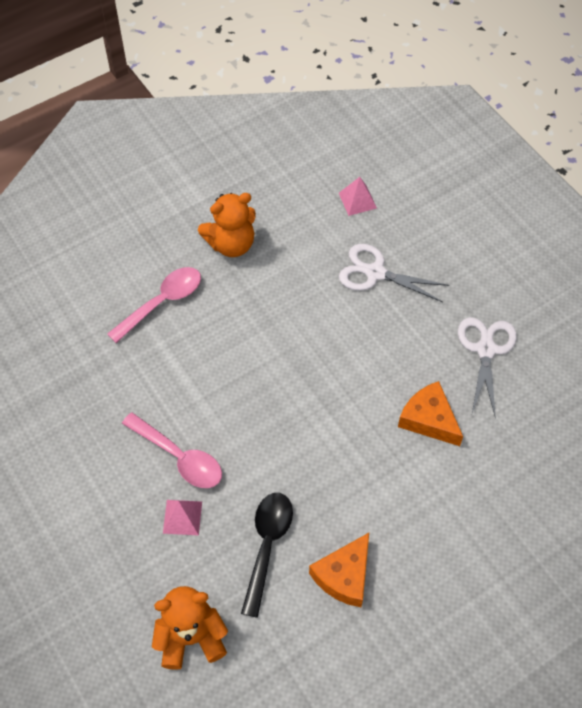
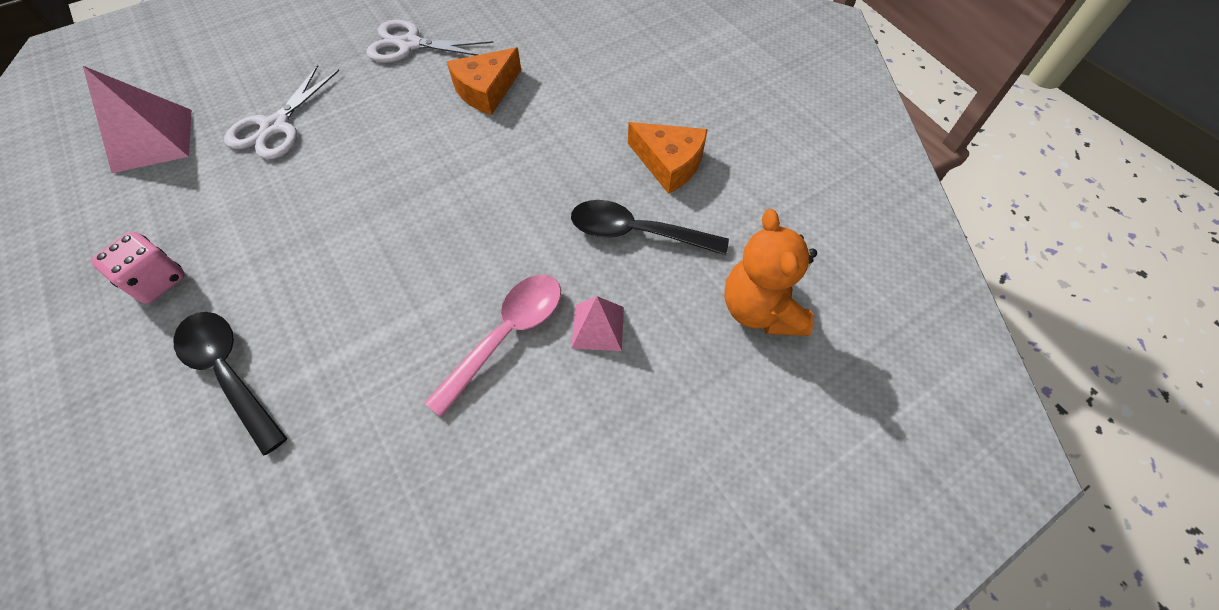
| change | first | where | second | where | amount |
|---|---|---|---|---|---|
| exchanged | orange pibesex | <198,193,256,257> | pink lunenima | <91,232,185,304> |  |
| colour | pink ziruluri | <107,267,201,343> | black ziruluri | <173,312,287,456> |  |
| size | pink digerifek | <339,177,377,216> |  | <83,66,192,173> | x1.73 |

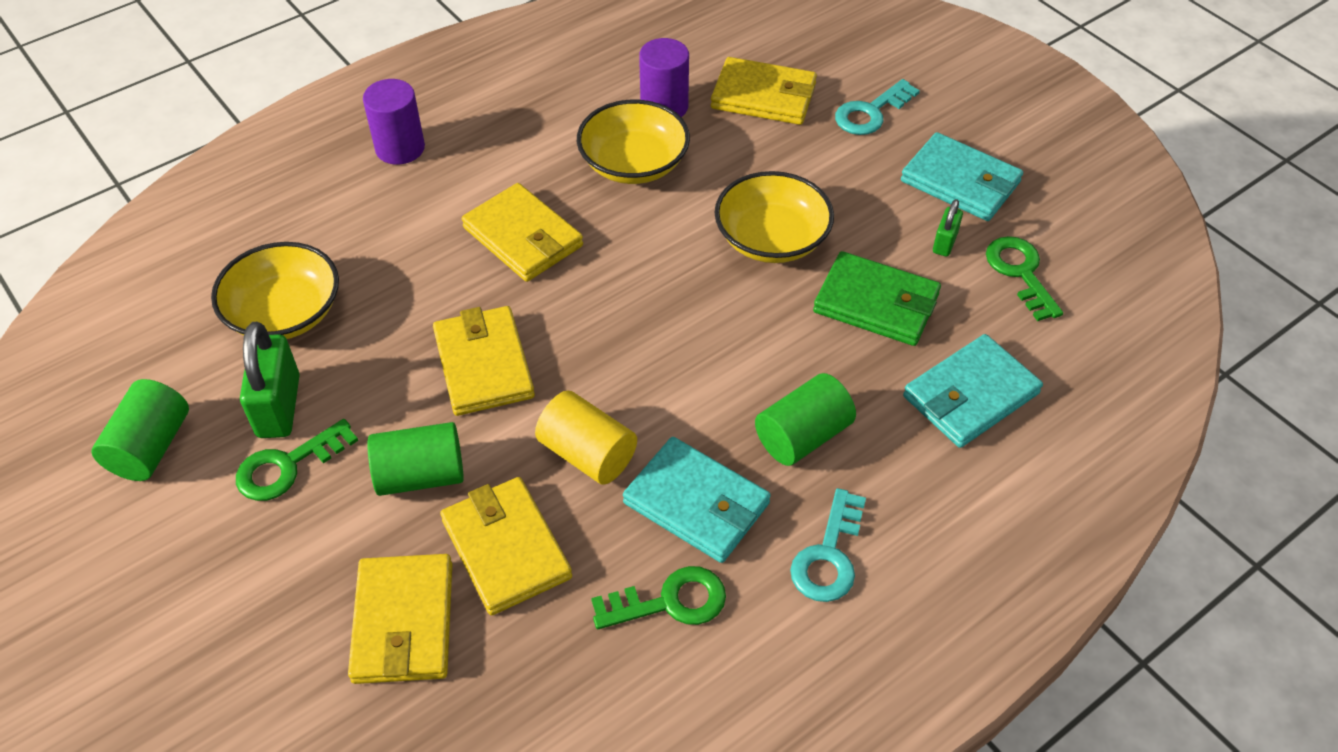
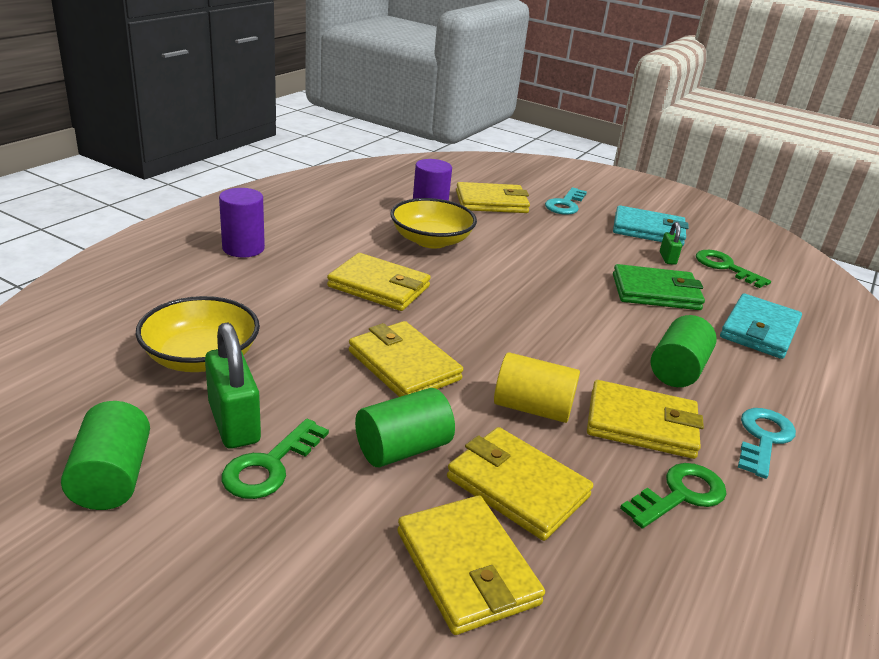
| change | first | where | second | where | amount |
|---|---|---|---|---|---|
| missing | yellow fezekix | <714,171,834,263> |  |  |  |
| colour | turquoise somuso | <623,437,771,563> | yellow somuso | <587,380,704,459> |  |
| spun | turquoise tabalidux | <790,488,866,602> |  | <738,408,796,479> | 150 degrees counterclockwise |

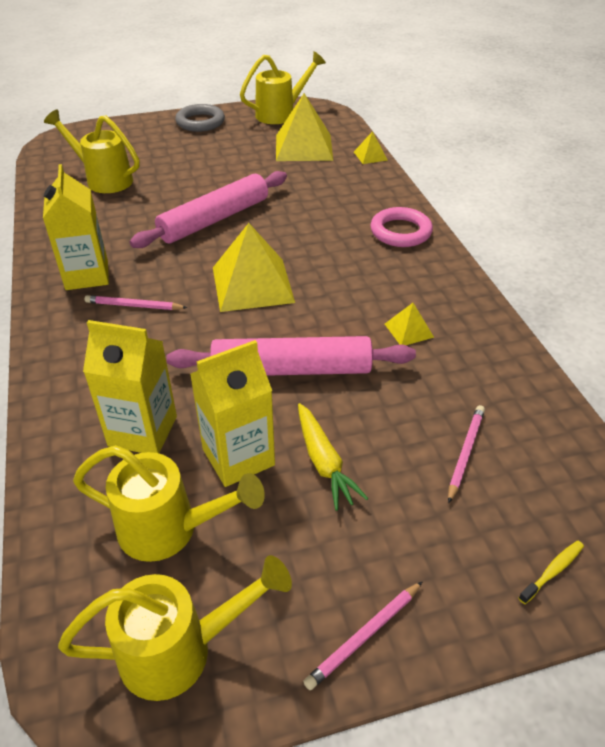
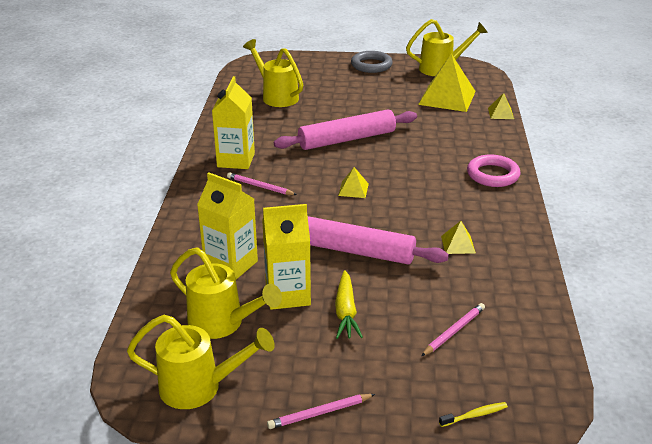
| change | first | where | second | where | amount |
|---|---|---|---|---|---|
| size | yellow digerifek | <213,223,295,312> |  | <338,167,369,198> | x0.47 |

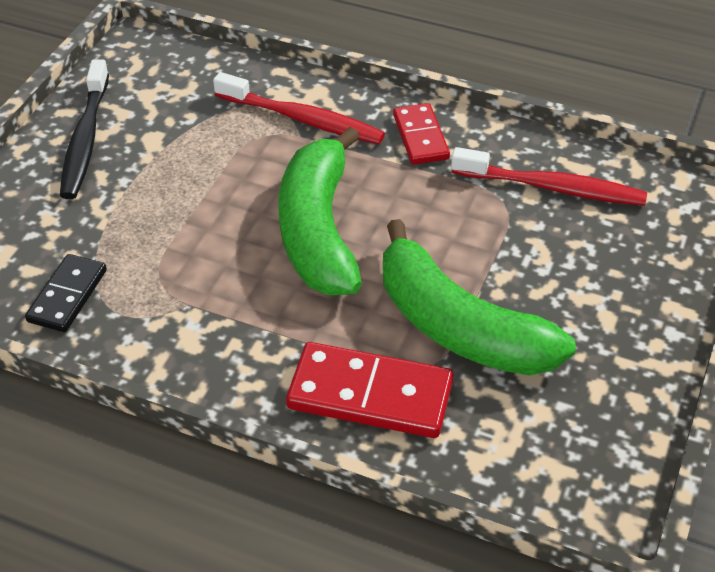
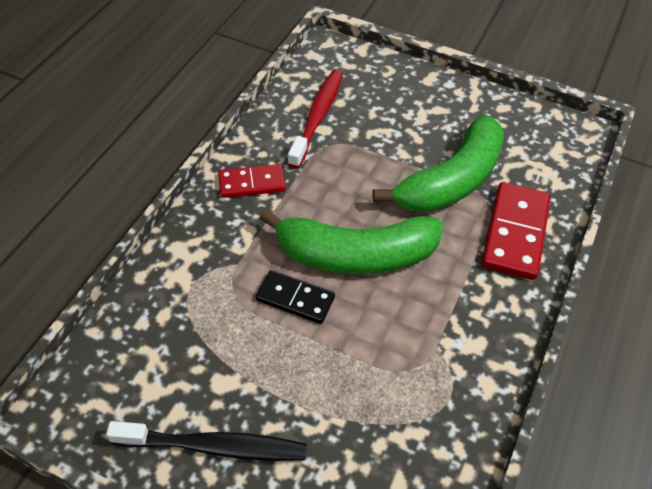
| change | first | where | second | where | amount |
|---|---|---|---|---|---|
| missing | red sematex | <213,72,385,144> |  |  |  |
| relocated | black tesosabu | <25,254,107,332> |  | <256,270,335,324> |  |

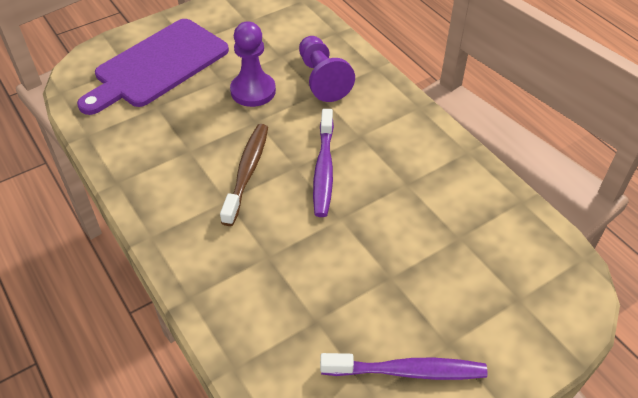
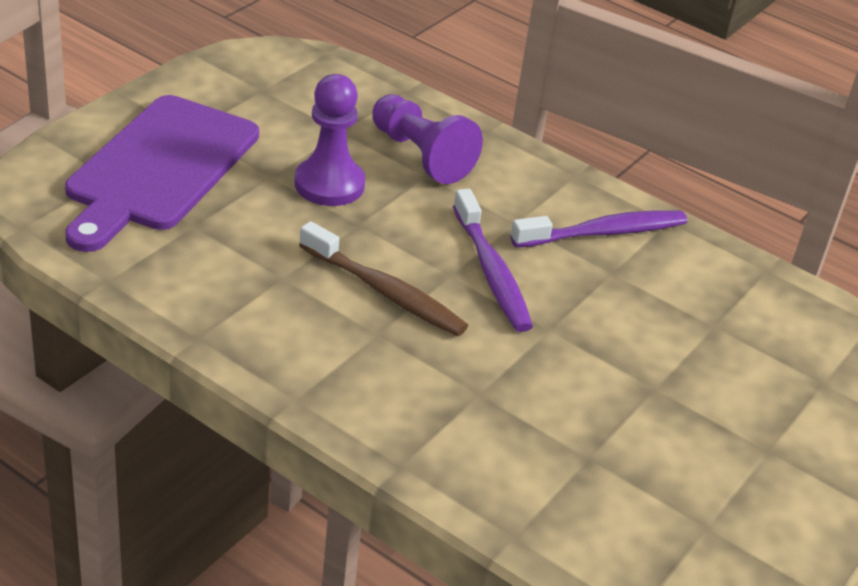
| change | first | where | second | where | amount |
|---|---|---|---|---|---|
| relocated | purple sematex | <320,353,488,380> |  | <510,210,687,248> |  |
| spun | brown sematex | <220,124,268,226> |  | <299,221,468,336> | 135 degrees clockwise |

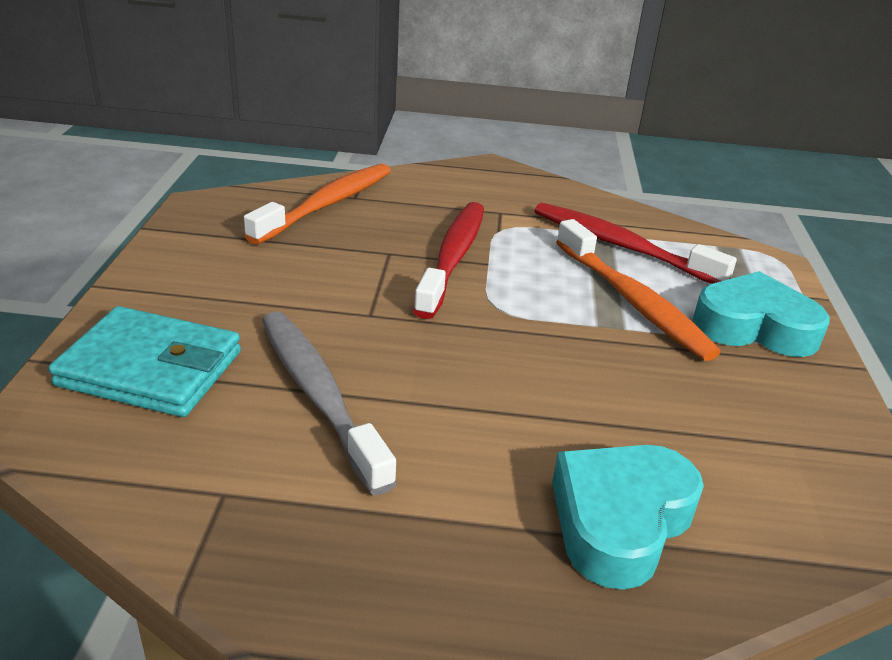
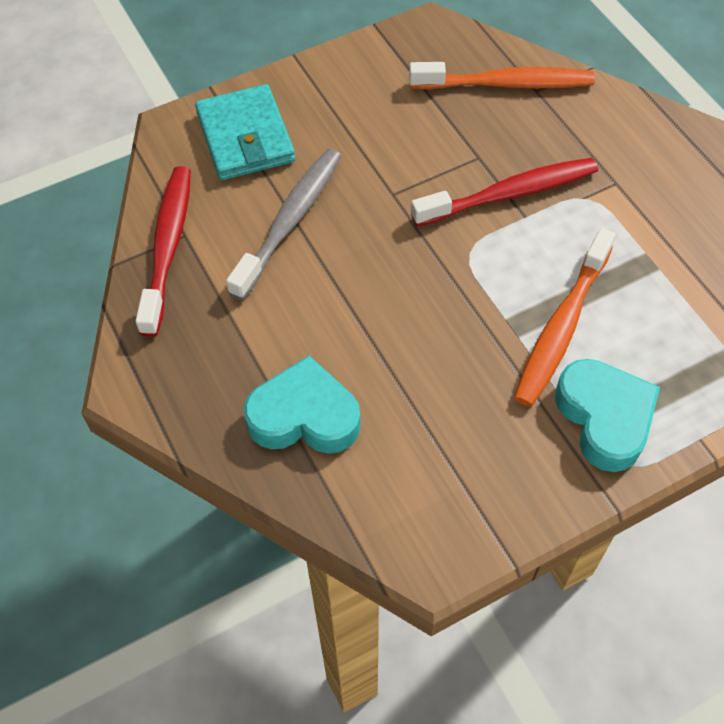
| change | first | where | second | where | amount |
|---|---|---|---|---|---|
| relocated | red sematex | <534,203,737,284> |  | <136,166,191,337> |  |

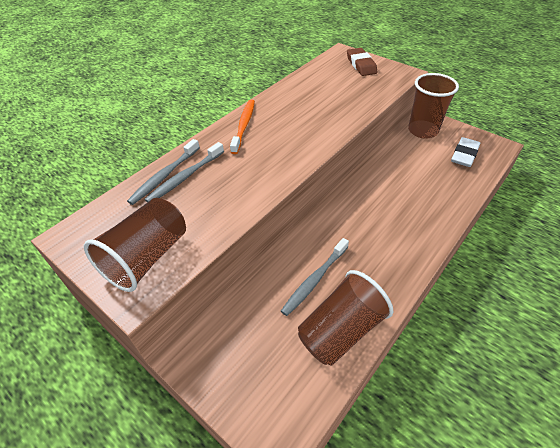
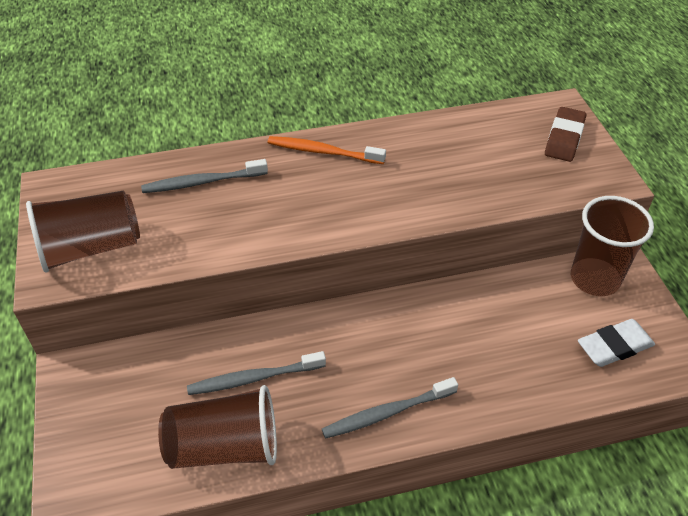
| change | first | where | second | where | amount |
|---|---|---|---|---|---|
| relocated | grey sematex | <127,139,200,205> |  | <322,377,458,439> |  |
| spun | orange sematex | <230,100,255,154> |  | <268,136,386,164> | 120 degrees counterclockwise |

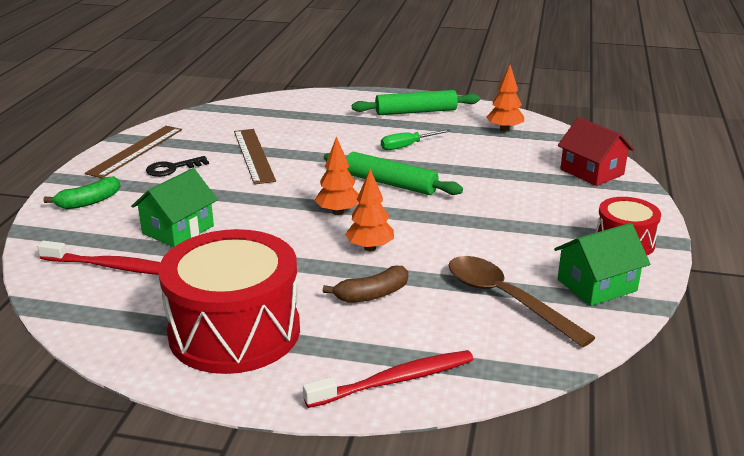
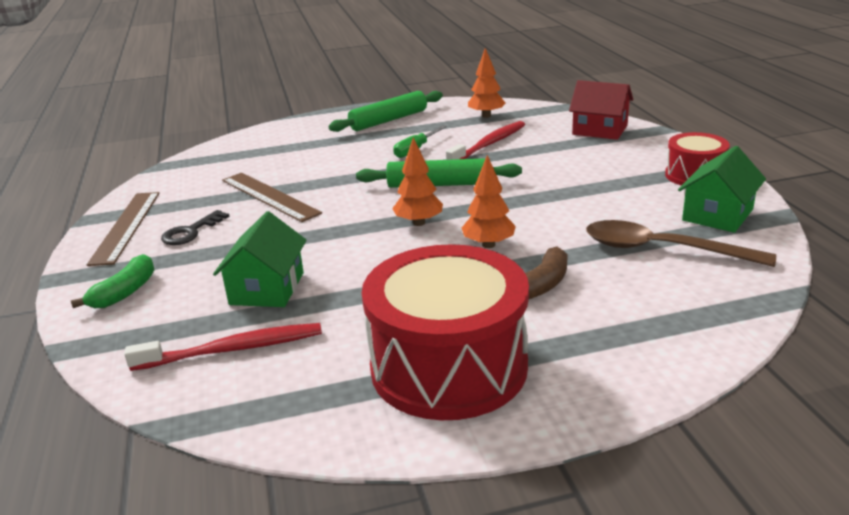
| change | first | where | second | where | amount |
|---|---|---|---|---|---|
| relocated | red sematex | <303,350,474,408> |  | <446,121,525,160> |  |

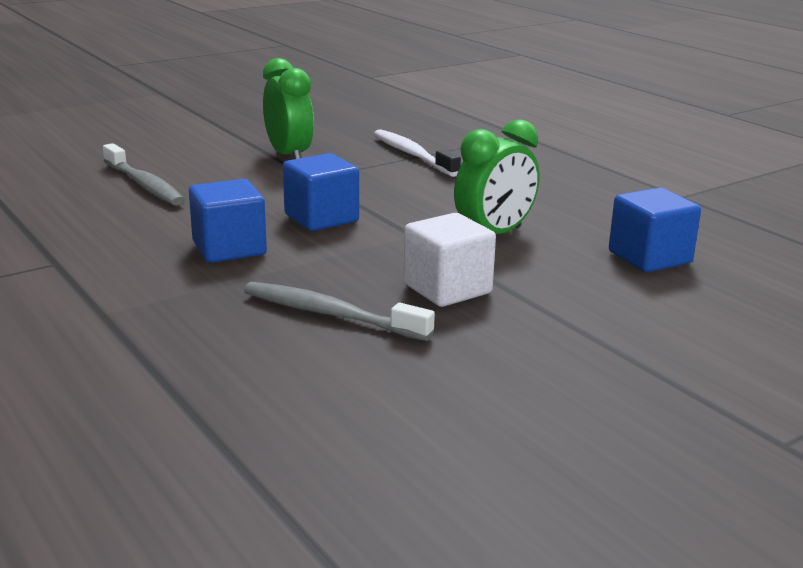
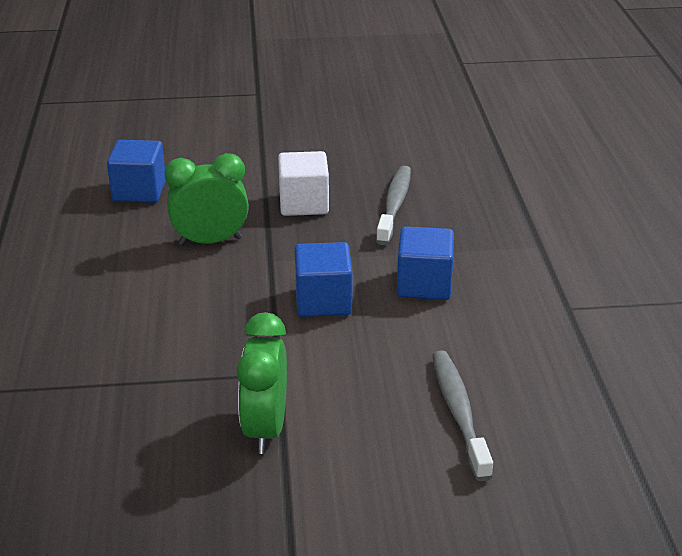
| change | first | where | second | where | amount |
|---|---|---|---|---|---|
| missing | white sematex | <374,129,461,177> |  |  |  |
| spun | grey sematex | <244,282,435,341> |  | <376,165,411,245> | 135 degrees counterclockwise |

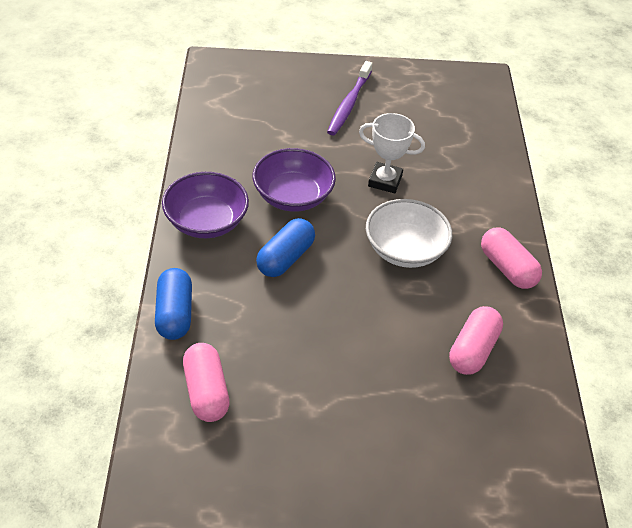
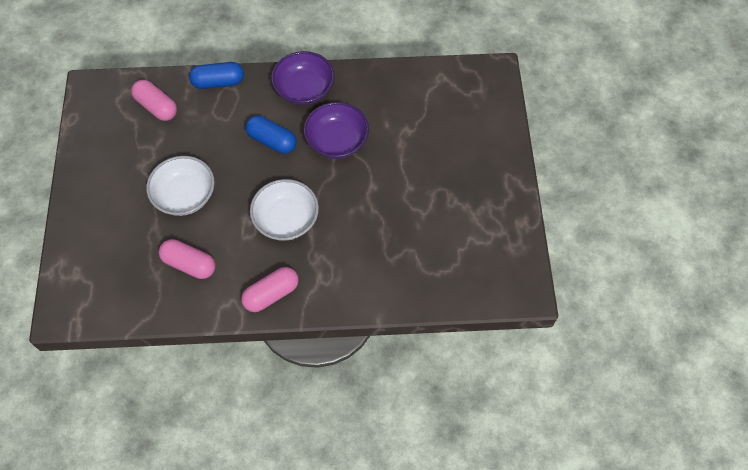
| change | first | where | second | where | amount |
|---|---|---|---|---|---|
| missing | purple sematex | <327,61,372,135> |  |  |  |
| missing | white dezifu | <359,113,425,193> |  |  |  |
| appeared |  |  | white fezekix | <146,156,215,216> |  |
| spun | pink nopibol | <183,343,230,422> |  | <131,80,177,121> | 60 degrees clockwise |

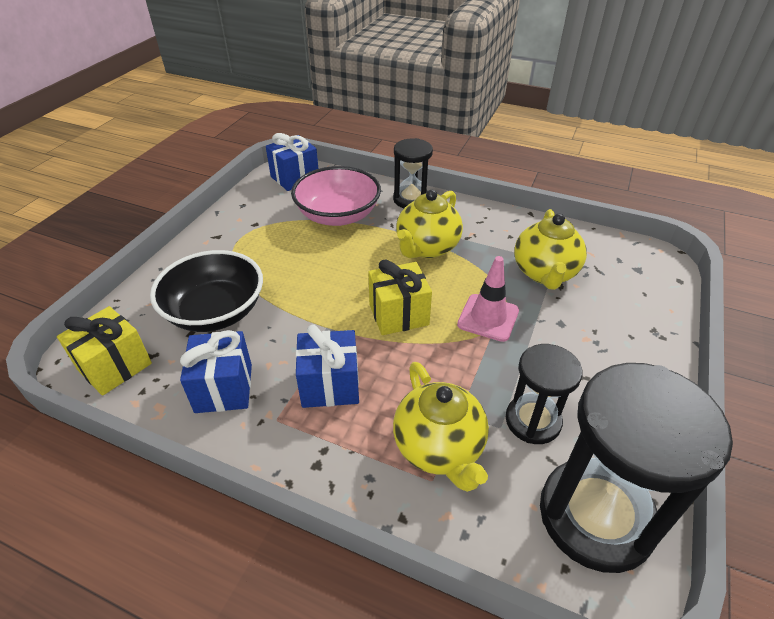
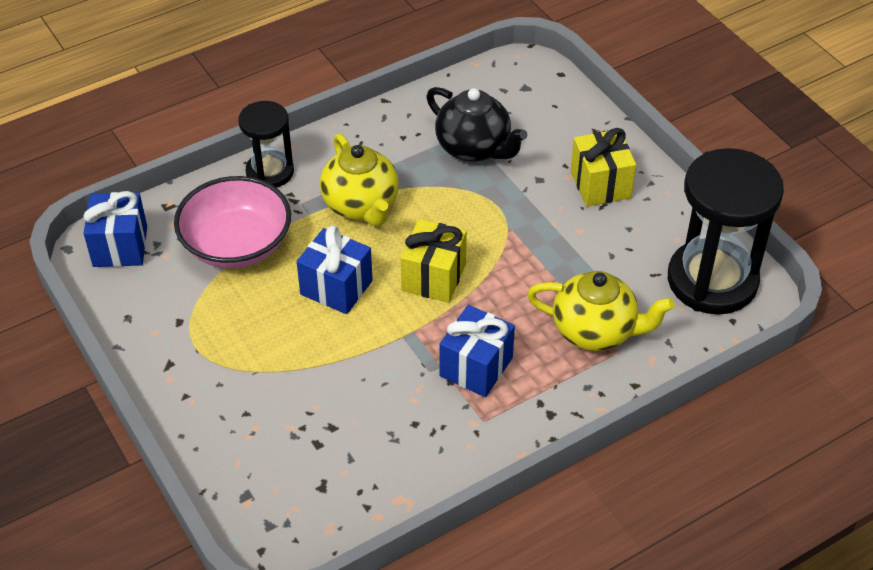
| change | first | where | second | where | amount |
|---|---|---|---|---|---|
| missing | black fezekix | <150,250,263,332> |  |  |  |
| missing | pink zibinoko | <457,256,519,342> |  |  |  |
| missing | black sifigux | <506,344,582,444> |  |  |  |
| relocated | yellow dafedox | <57,306,152,396> |  | <571,128,636,206> |  |
| relocated | blue dafedox | <180,330,252,413> |  | <297,225,373,314> |  |
| colour | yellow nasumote | <514,209,587,290> | black nasumote | <426,87,527,162> |  |

